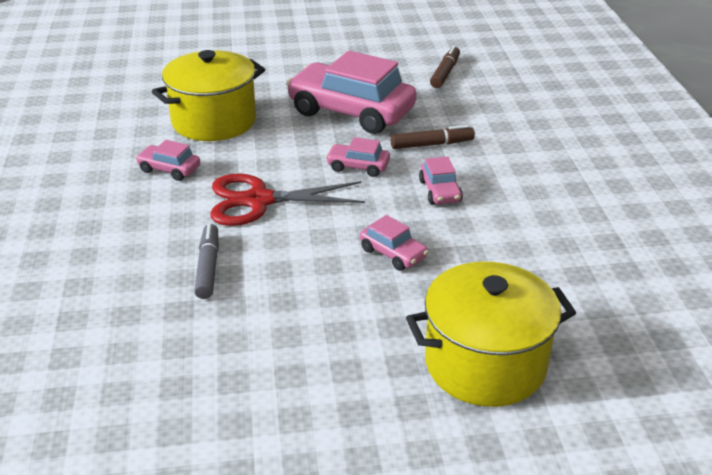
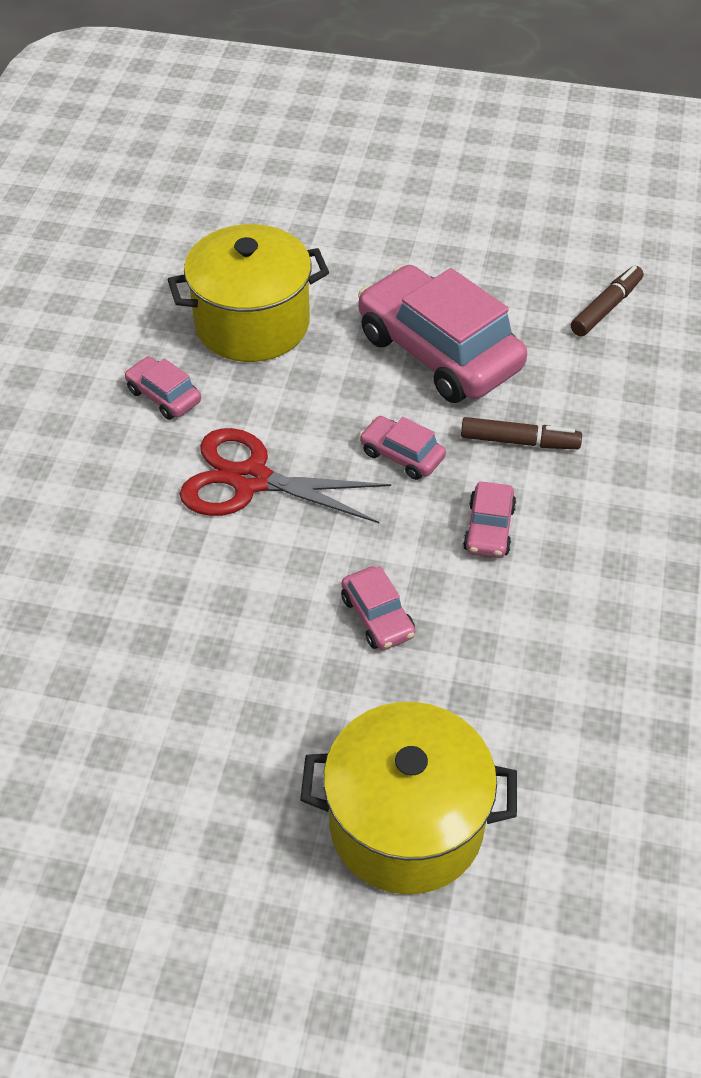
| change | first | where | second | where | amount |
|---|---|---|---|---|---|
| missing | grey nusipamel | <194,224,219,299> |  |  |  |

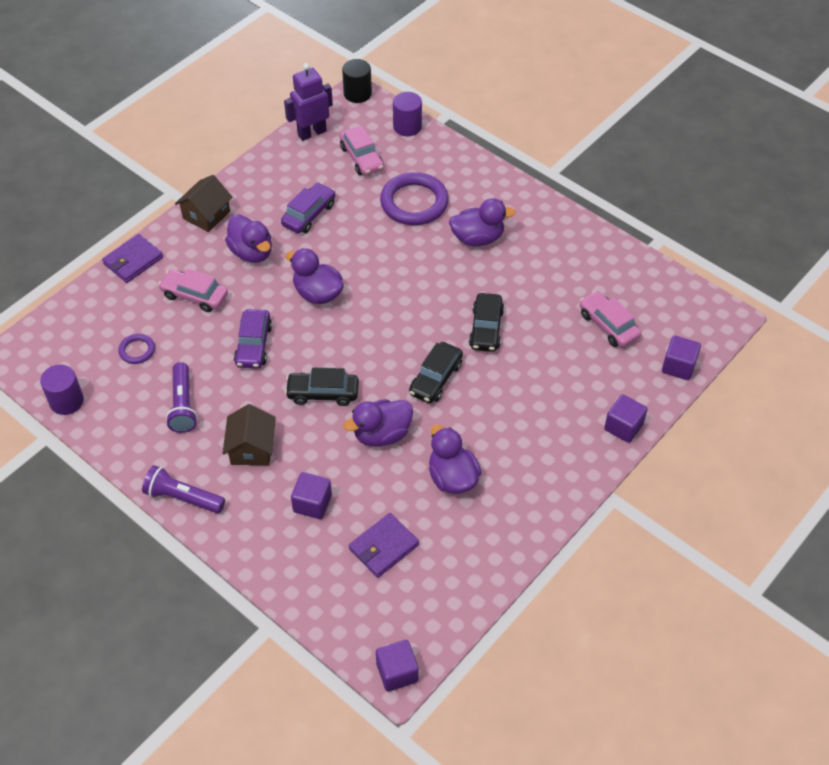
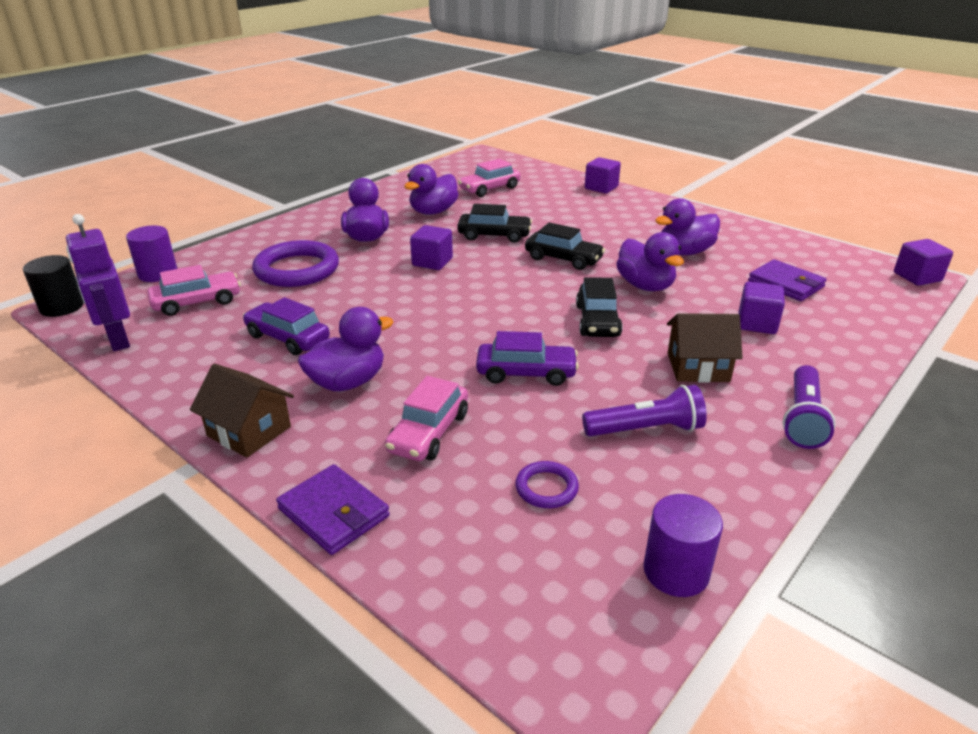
| change | first | where | second | where | amount |
|---|---|---|---|---|---|
| relocated | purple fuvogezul | <285,248,344,304> |  | <404,164,459,215> |  |
| relocated | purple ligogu | <662,336,701,380> |  | <410,225,453,270> |  |

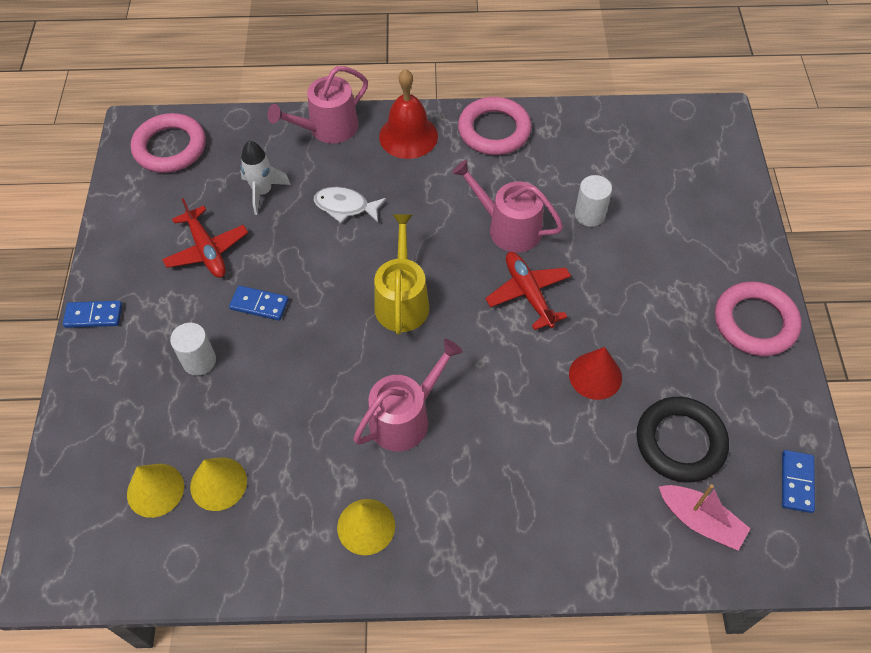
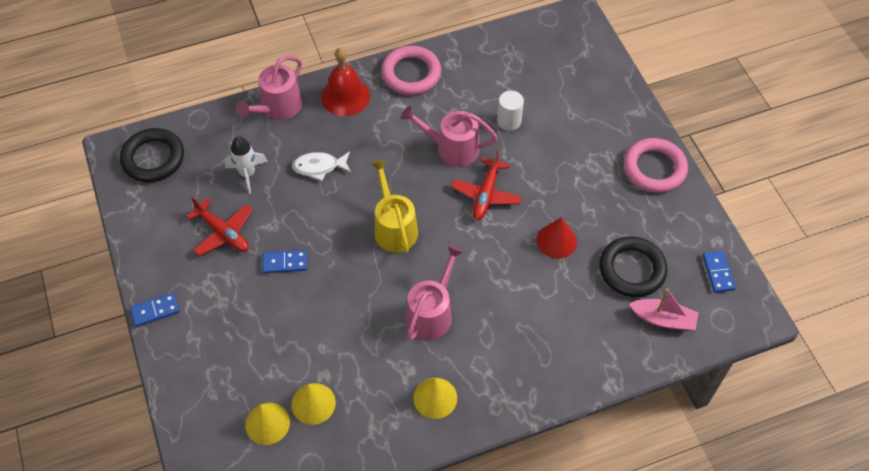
| change | first | where | second | where | amount |
|---|---|---|---|---|---|
| missing | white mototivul | <170,323,216,376> |  |  |  |
| colour | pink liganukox | <131,113,206,173> | black liganukox | <120,128,184,182> |  |
| spun | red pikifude | <485,252,571,330> |  | <451,150,522,220> | 120 degrees counterclockwise |

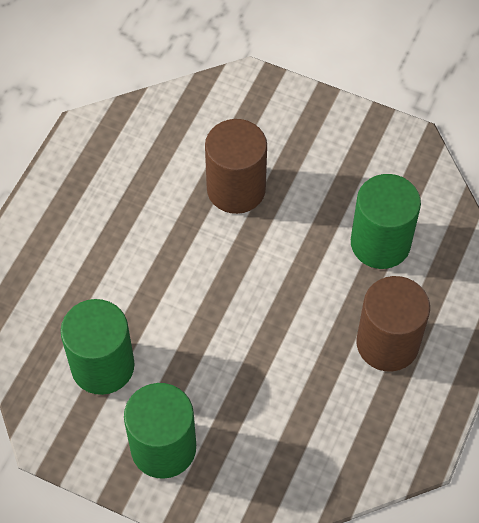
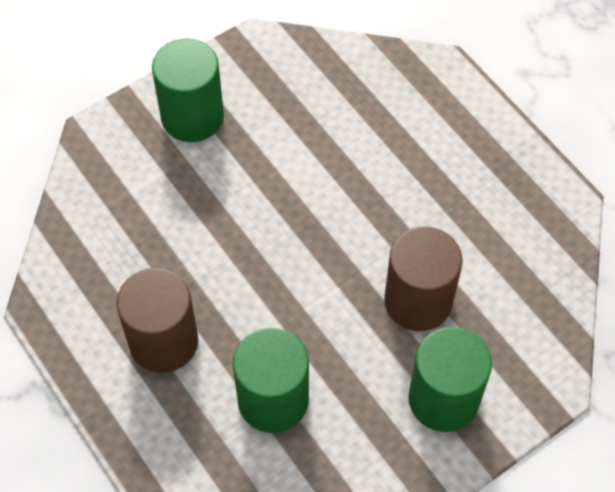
| change | first | where | second | where | amount |
|---|---|---|---|---|---|
| relocated | green mototivul | <61,299,134,395> |  | <408,327,492,432> |  |

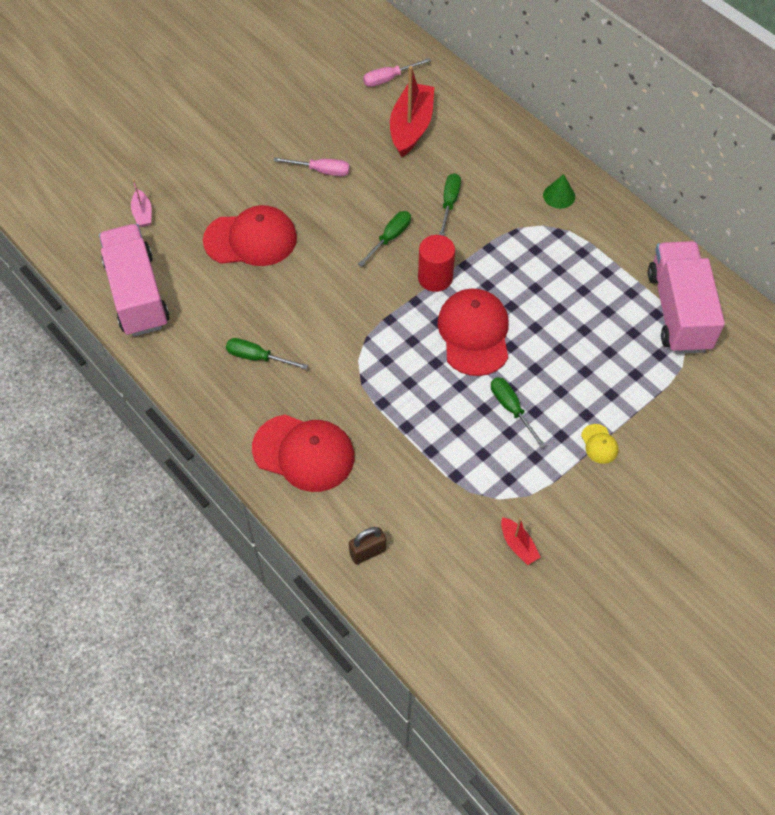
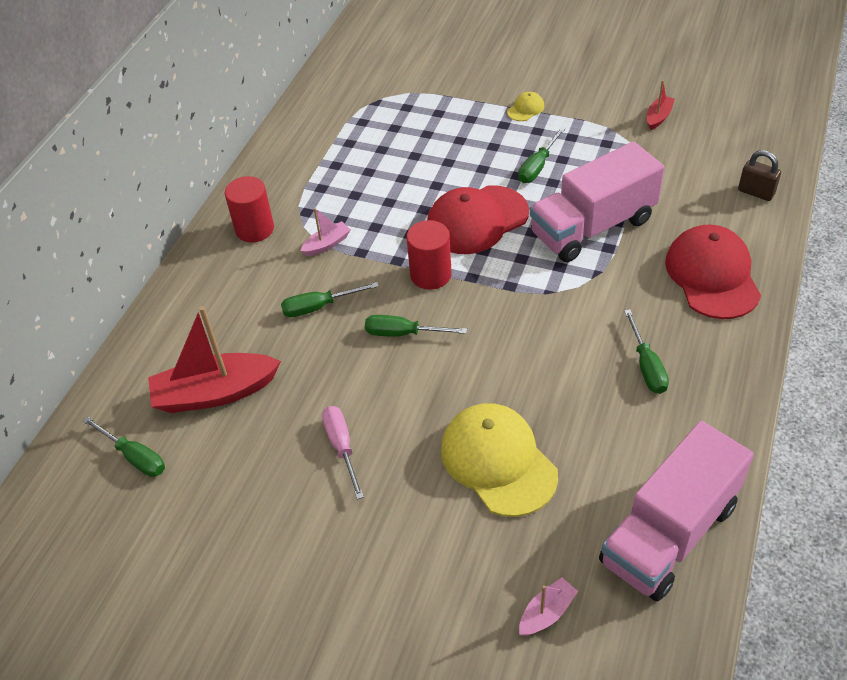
| change | first | where | second | where | amount |
|---|---|---|---|---|---|
| appeared |  |  | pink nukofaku | <301,208,351,256> |  |
| relocated | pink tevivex | <648,241,725,354> |  | <529,141,664,262> |  |
| exchanged | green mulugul | <543,174,575,209> | red mototivul | <225,176,274,242> |  |
| colour | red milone | <203,205,297,266> | yellow milone | <441,403,558,517> |  |
| colour | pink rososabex | <363,58,431,87> | green rososabex | <83,416,165,477> |  |

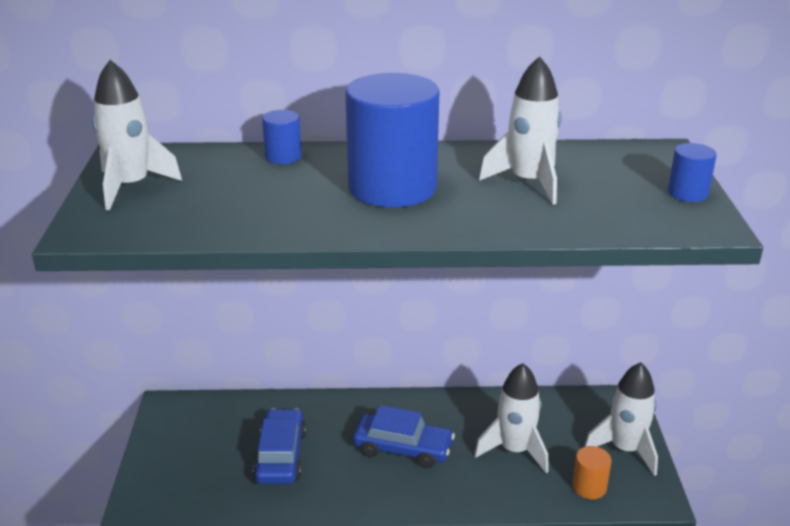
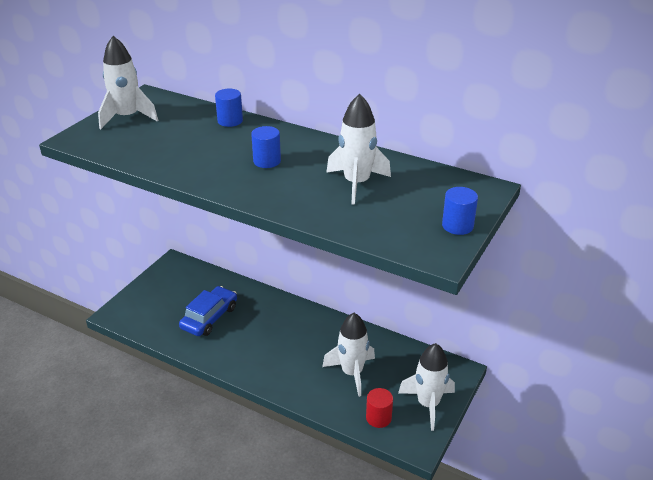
| change | first | where | second | where | amount |
|---|---|---|---|---|---|
| missing | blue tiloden | <353,405,455,468> |  |  |  |
| colour | orange mototivul | <572,446,612,499> | red mototivul | <366,388,393,428> |  |
| size | blue mototivul | <345,73,440,208> |  | <251,126,281,168> | x0.44 |

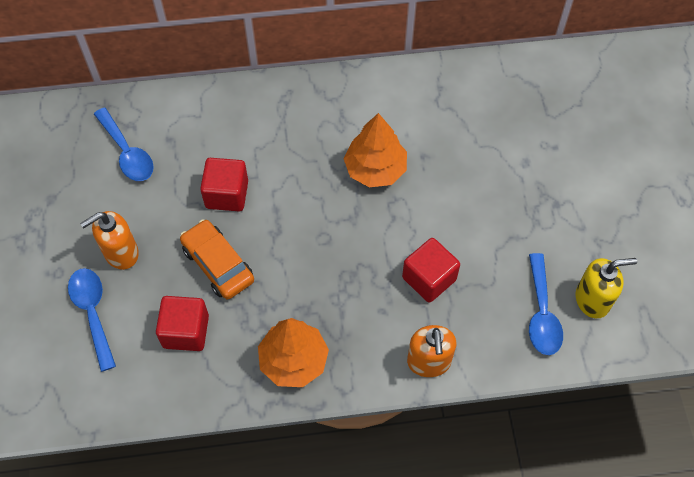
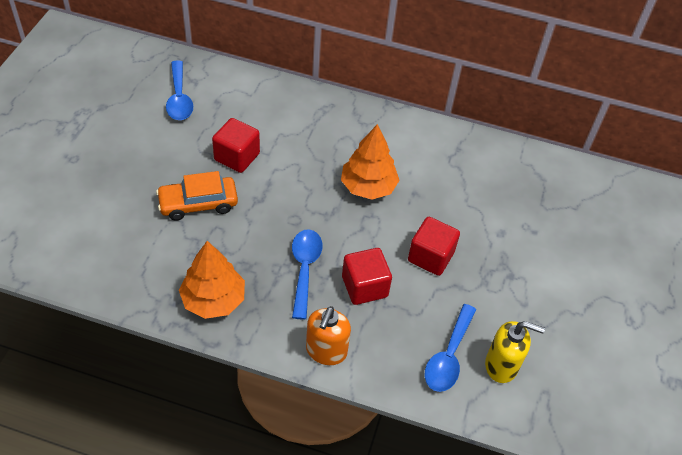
| change | first | where | second | where | amount |
|---|---|---|---|---|---|
| missing | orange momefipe | <80,211,139,270> |  |  |  |
| relocated | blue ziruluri | <68,268,116,372> |  | <292,229,323,320> |  |
| relocated | red ligogu | <156,296,209,351> |  | <408,217,460,276> |  |
| spun | orange tiloden | <180,219,254,299> |  | <156,171,238,220> | 90 degrees counterclockwise |

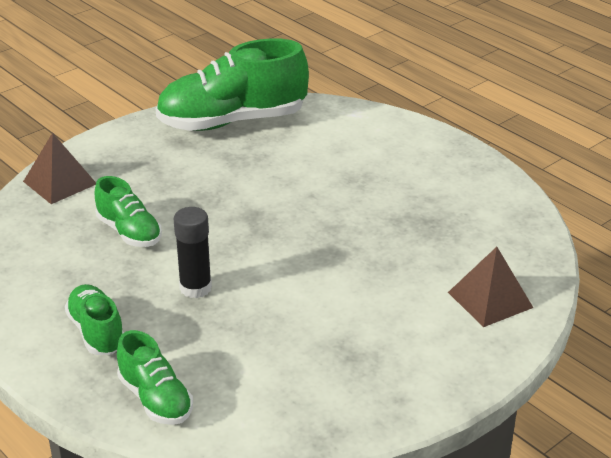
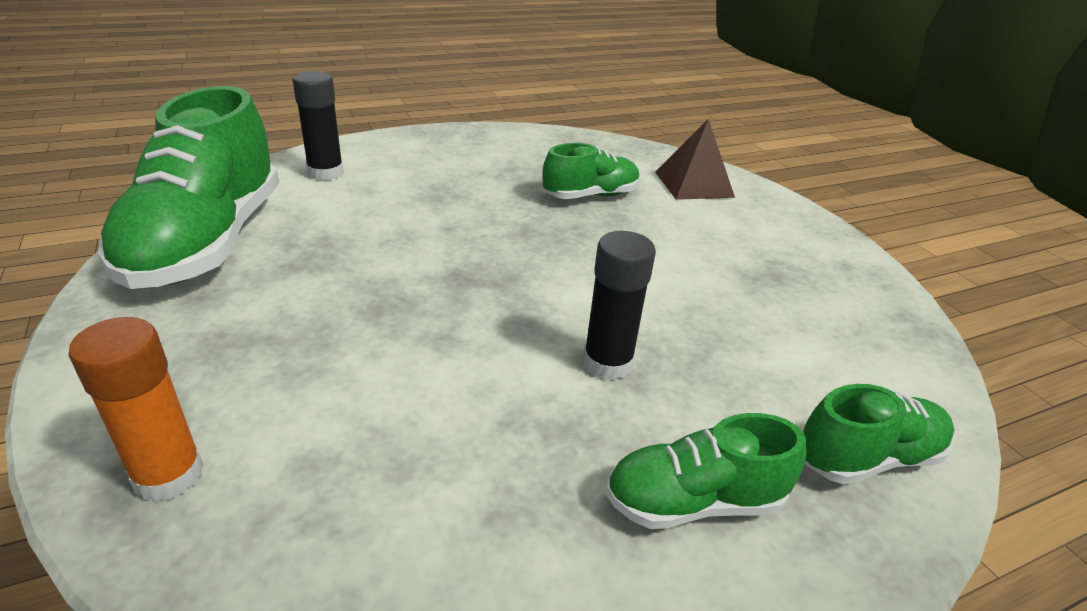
| change | first | where | second | where | amount |
|---|---|---|---|---|---|
| appeared |  |  | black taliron | <293,71,344,181> |  |
| relocated | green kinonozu | <95,176,162,247> |  | <543,143,640,199> |  |
| exchanged | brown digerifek | <23,133,96,204> | orange taliron | <69,317,204,502> |  |

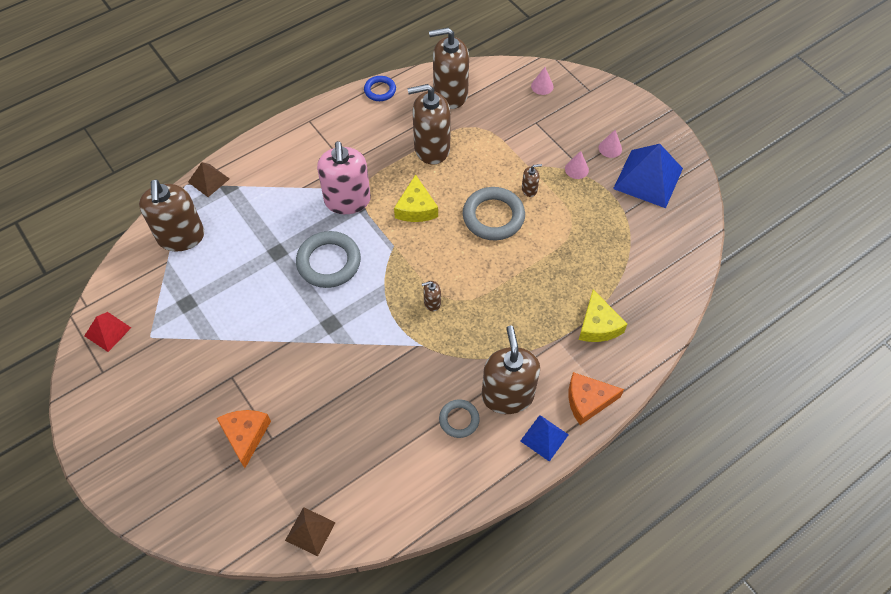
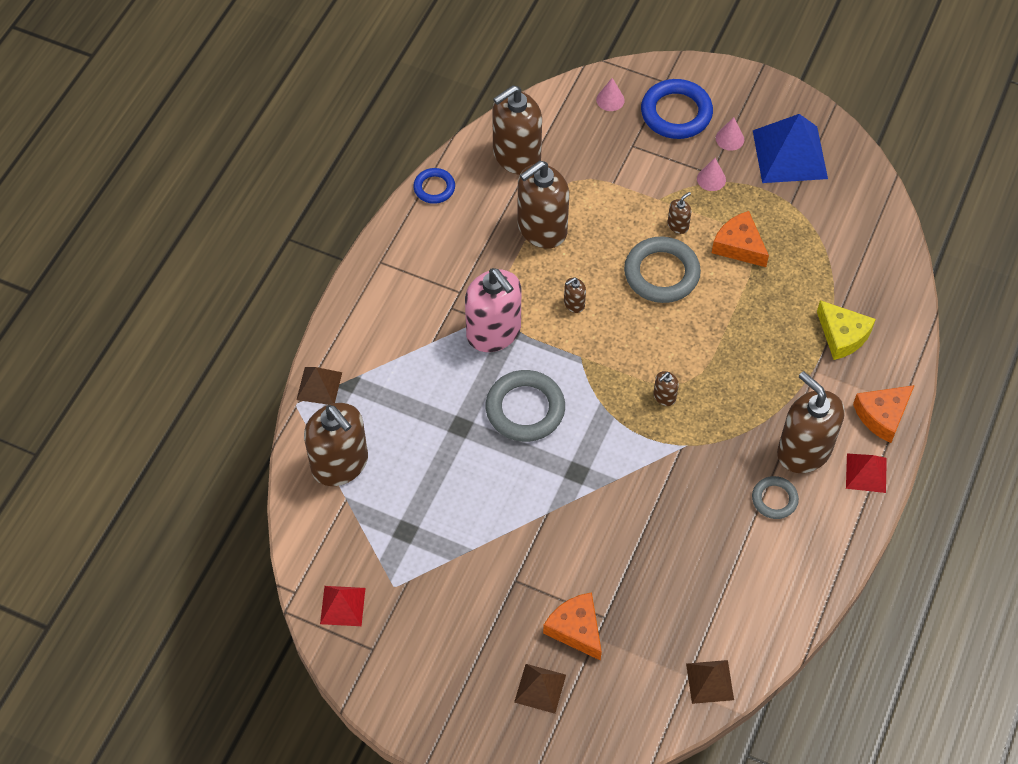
| change | first | where | second | where | amount |
|---|---|---|---|---|---|
| appeared |  |  | brown digerifek | <514,664,566,714> |  |
| appeared |  |  | blue liganukox | <641,79,713,139> |  |
| appeared |  |  | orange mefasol | <712,211,769,267> |  |
| exchanged | yellow mefasol | <394,174,438,222> | brown momefipe | <564,278,586,313> |  |
| colour | blue digerifek | <520,415,569,462> | red digerifek | <846,453,887,493> |  |

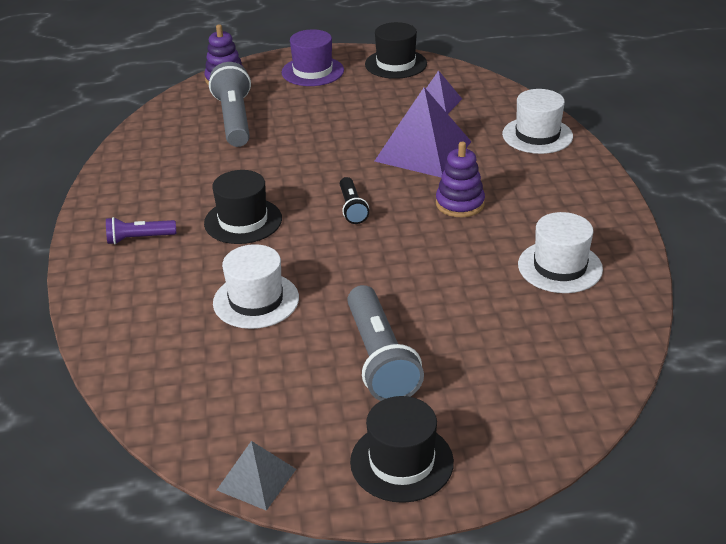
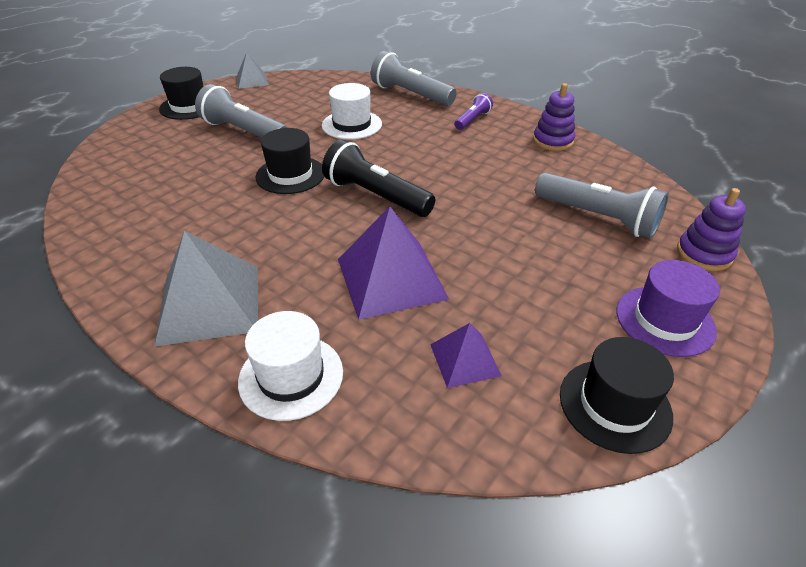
| change | first | where | second | where | amount |
|---|---|---|---|---|---|
| missing | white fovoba | <518,212,603,293> |  |  |  |
| appeared |  |  | grey digerifek | <154,231,258,347> |  |
| appeared |  |  | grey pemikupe | <371,51,457,106> |  |
| relocated | black fovoba | <204,170,282,244> |  | <256,128,324,194> |  |
| relocated | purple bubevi | <436,142,485,217> |  | <533,83,575,151> |  |
| size | black pemikupe | <340,177,369,224> |  | <322,140,435,217> | x1.84 |

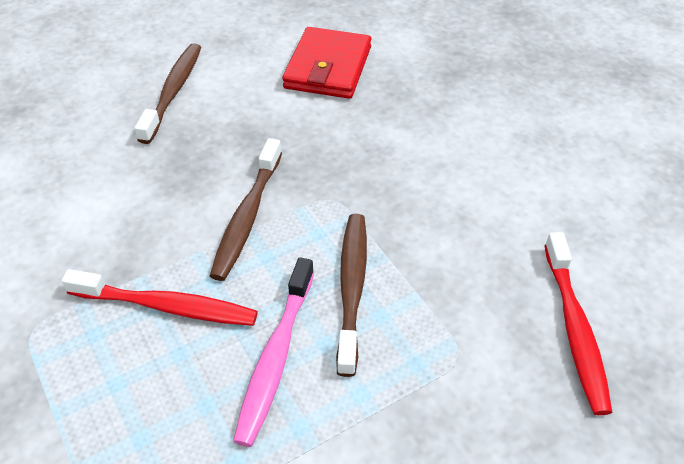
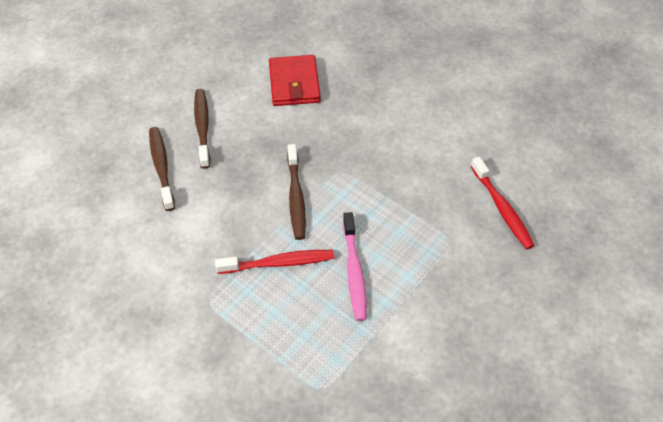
| change | first | where | second | where | amount |
|---|---|---|---|---|---|
| relocated | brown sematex | <336,214,367,377> |  | <149,127,175,211> |  |

